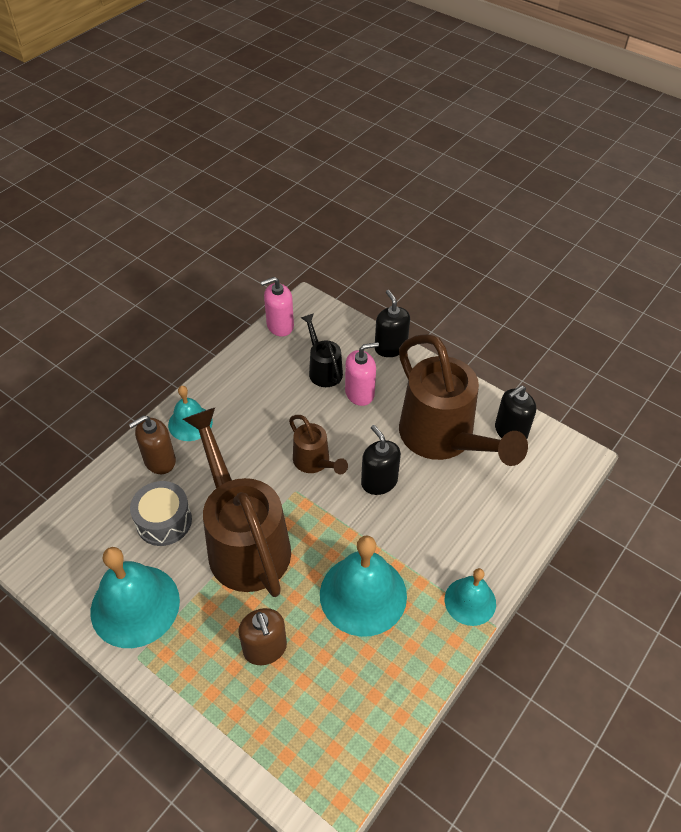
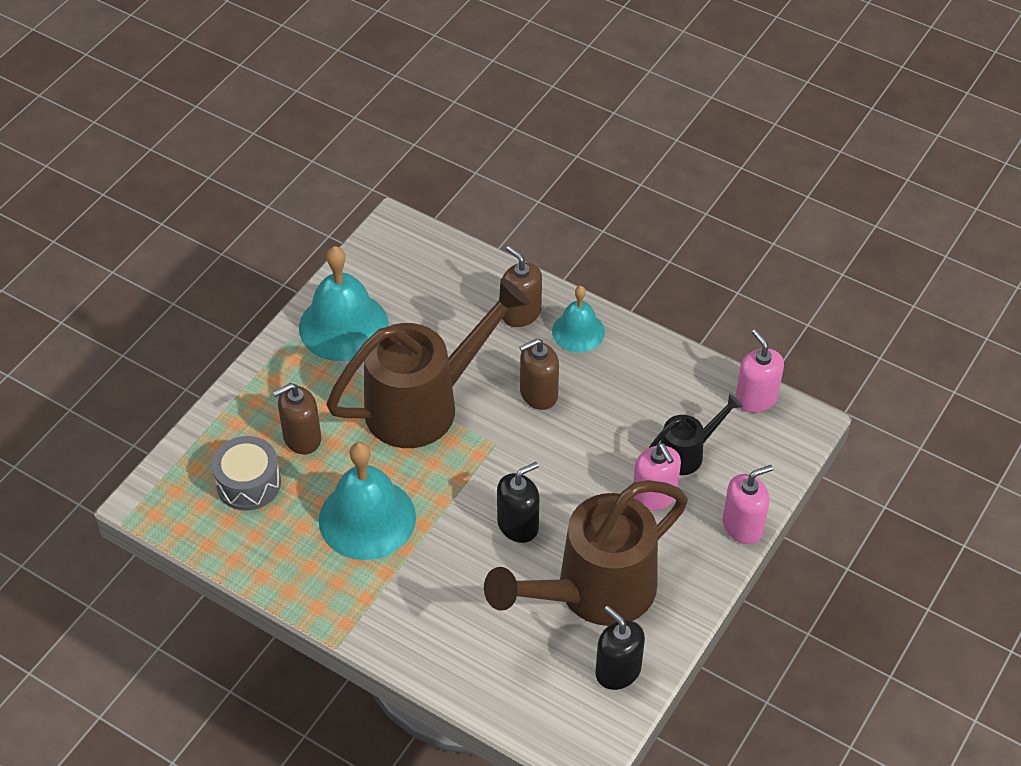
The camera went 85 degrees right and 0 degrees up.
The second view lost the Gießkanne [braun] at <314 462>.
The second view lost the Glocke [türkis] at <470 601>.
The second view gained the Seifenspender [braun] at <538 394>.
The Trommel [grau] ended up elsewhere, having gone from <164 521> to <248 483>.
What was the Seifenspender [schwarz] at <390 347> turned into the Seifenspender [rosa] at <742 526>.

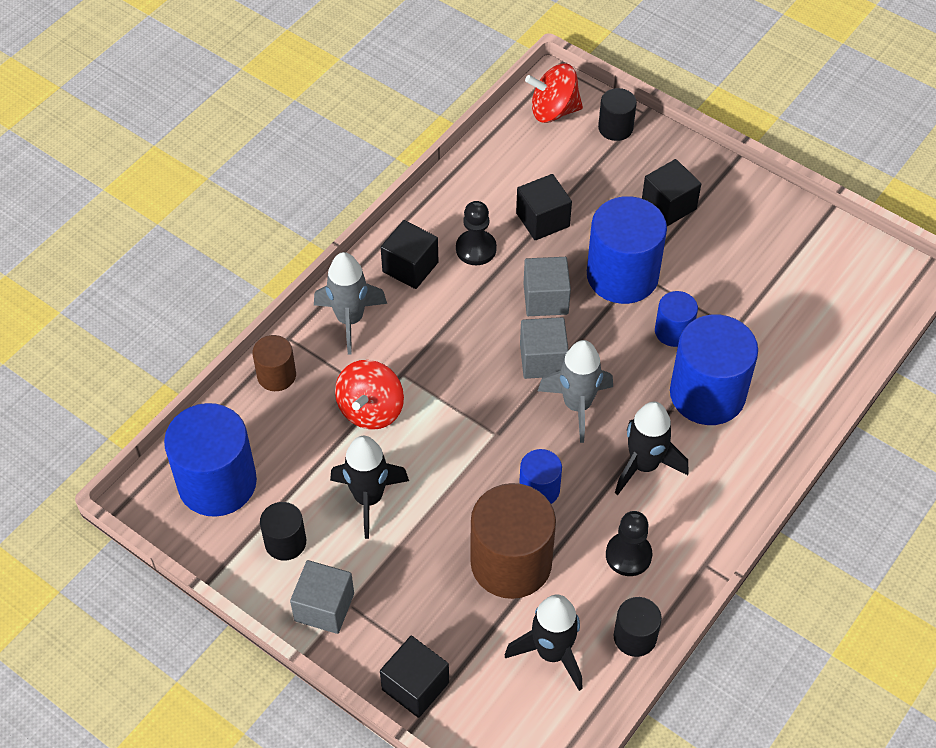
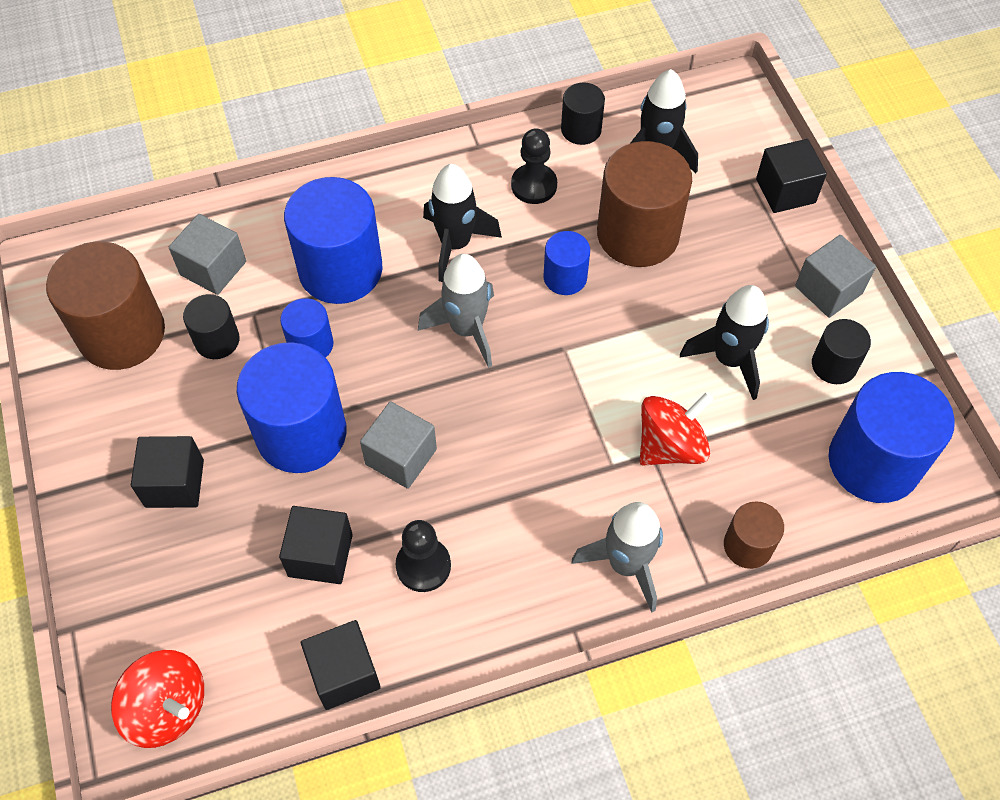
The camera went 145 degrees left and 5 degrees up.
The second view gained the Vollzylinder [braun] at <122 333>.
The Kubus [schwarz] ended up elsewhere, having gone from <410 267> to <344 673>.
The Kubus [grau] ended up elsewhere, having gone from <543 360> to <213 268>.
The Vollzylinder [schwarz] ended up elsewhere, having gone from <615 128> to <217 340>.

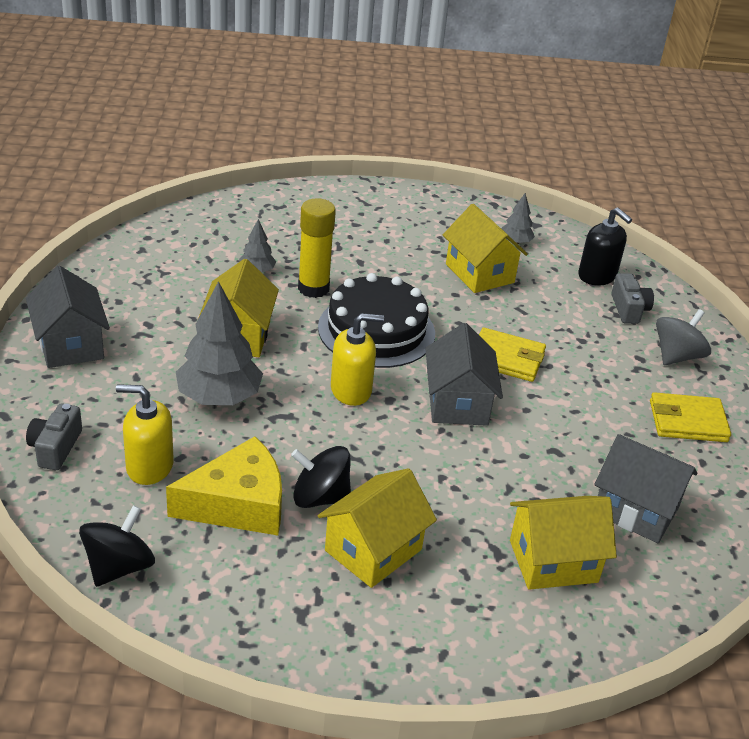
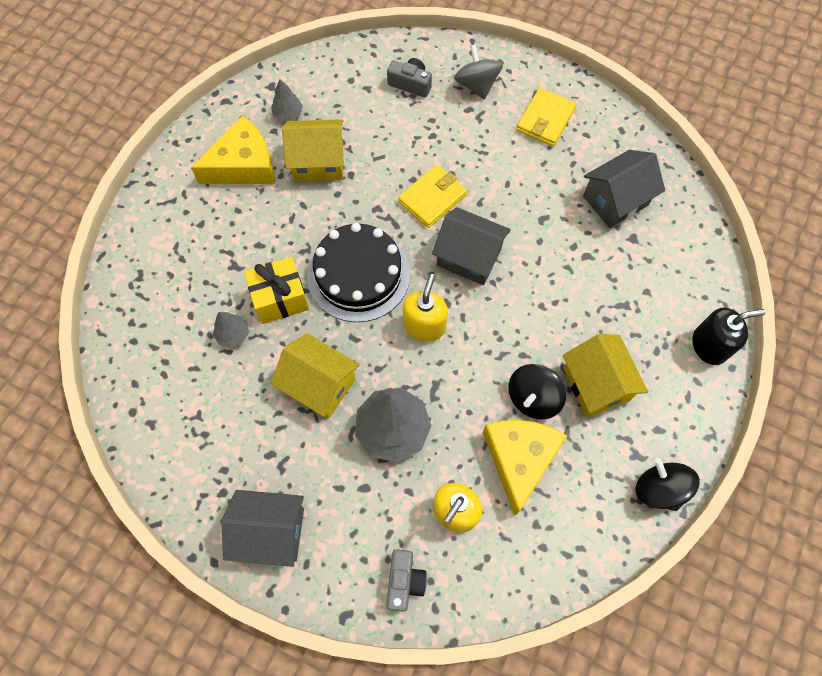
The camera went 60 degrees left and 30 degrees up.
The second view lost the Haus [gelb] at <553 561>.
The second view gained the Käse [gelb] at <243 165>.
The Kreisel [schwarz] ended up elsewhere, having gone from <119 567> to <659 489>.
The Seifenspender [schwarz] ended up elsewhere, having gone from <597 276> to <709 345>.
Where the Klebestift [gelb] stood at <313 288>, the Geschenk [gelb] came to stand at <280 298>.
The Kamera [grau] at <55 448> ended up facing another way, 120 degrees counterclockwise from before.

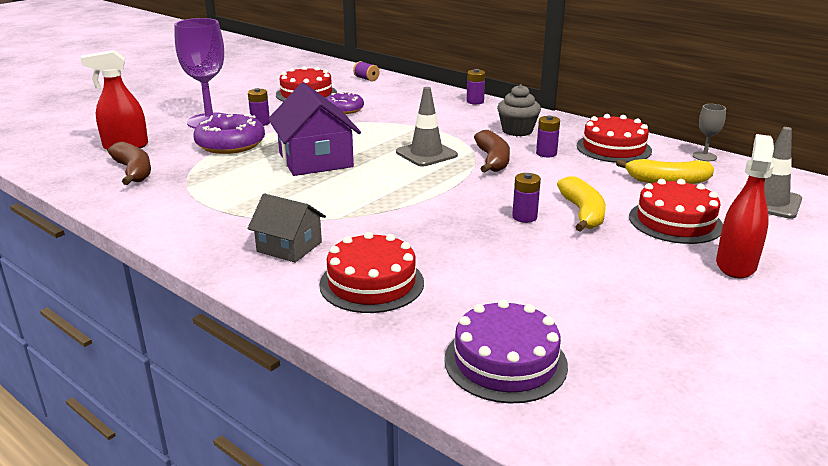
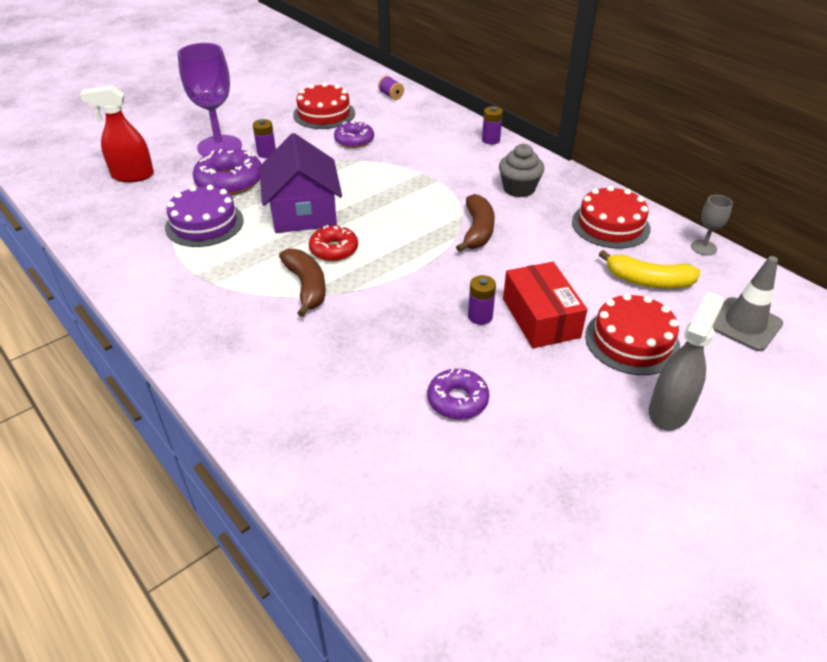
The camera went 10 degrees right and 15 degrees up.
The second view lost the Haus [grau] at <289 247>.
The second view lost the Kuchen [rot] at <371 283>.
The second view lost the Leitkegel [grau] at <426 154>.
The second view lost the Batterie [lila] at <546 153>.
The second view gained the Donut [rot] at <334 249>.
The second view gained the Donut [lila] at <457 400>.
The Banane [braun] ended up elsewhere, having gone from <133 171> to <306 286>.
The Kuchen [lila] ended up elsewhere, having gone from <505 362> to <204 224>.
Where the Banane [gelb] stood at <582 213>, the Schachtel [rot] came to stand at <540 318>.
What was the Sprühflasche [rot] at <735 265> turned into the Sprühflasche [grau] at <669 410>.

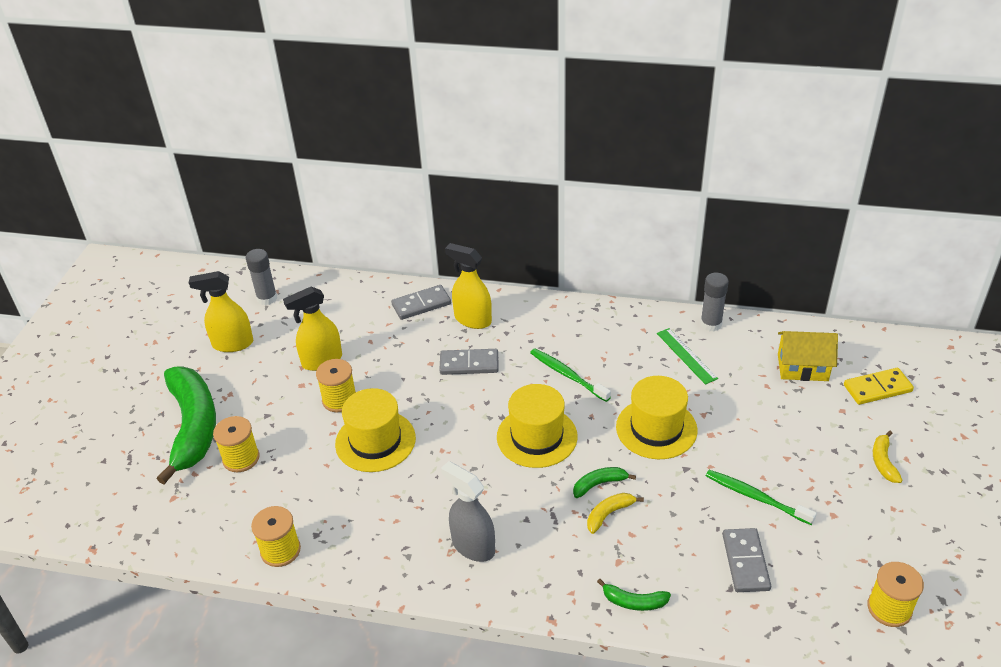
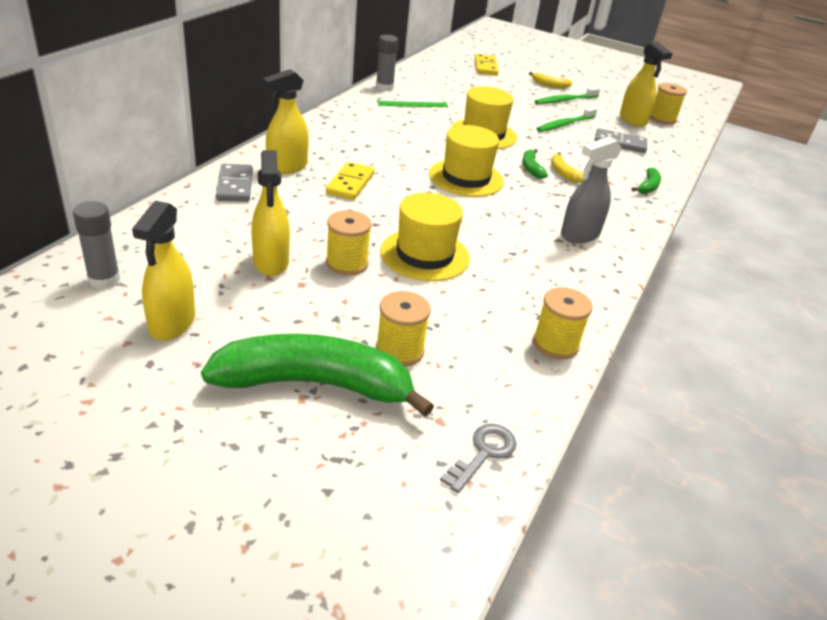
The camera went 80 degrees left and 5 degrees down.
The second view lost the Haus [gelb] at <802 367>.
The second view gained the Schlüssel [grau] at <483 453>.
The second view gained the Sprühflasche [gelb] at <633 120>.
The Zahnbürste [grün] ended up elsewhere, having gone from <567 375> to <565 100>.
What was the Dominostein [grau] at <469 364> turned into the Dominostein [gelb] at <350 183>.

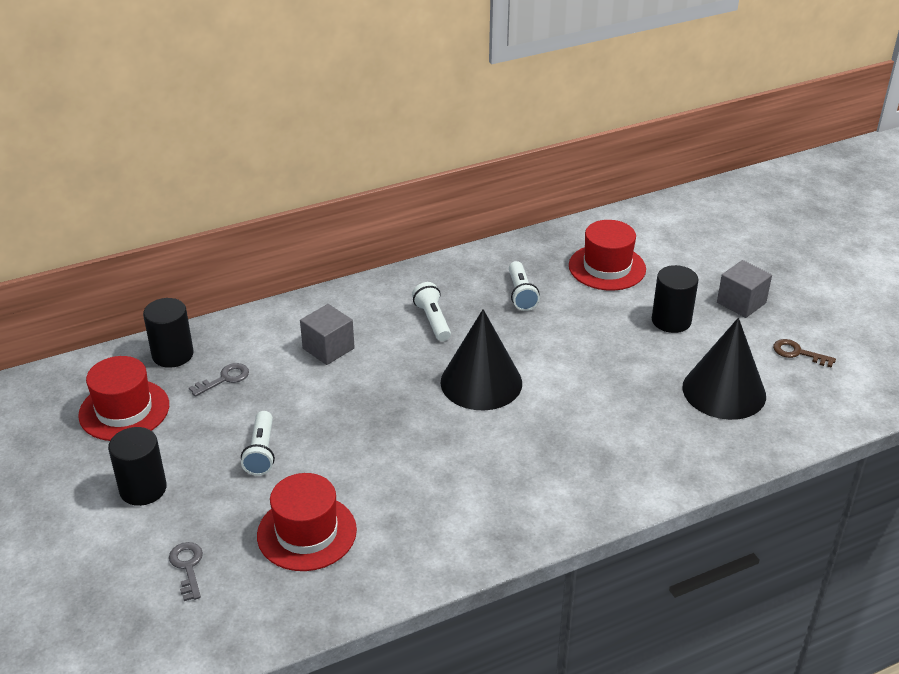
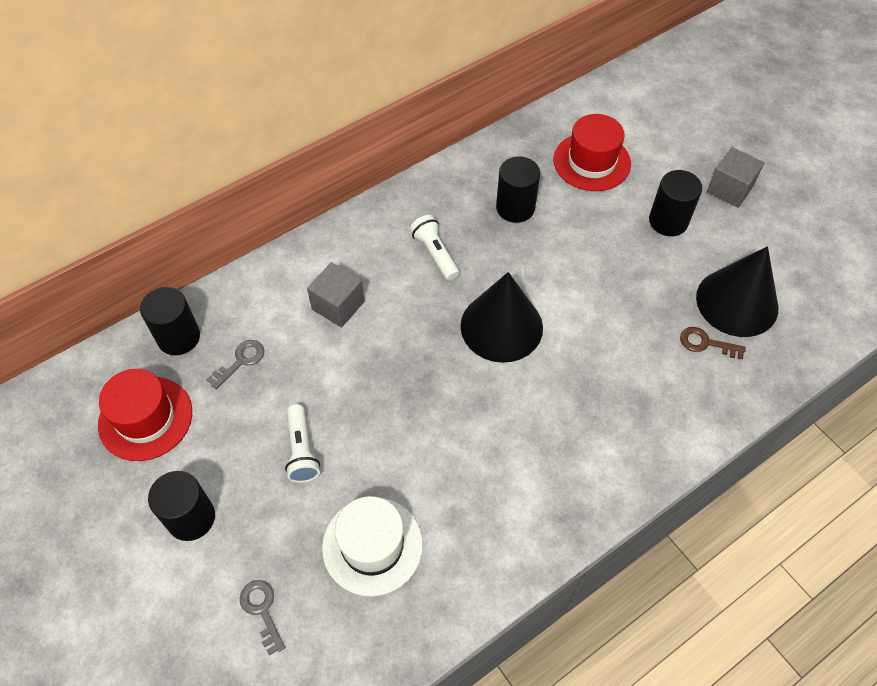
The camera went 10 degrees left and 20 degrees up.
The Schlüssel [braun] ended up elsewhere, having gone from <798 353> to <706 343>.
Where the Taschenlampe [weiß] stood at <521 294>, the Vollzylinder [schwarz] came to stand at <515 208>.
What was the Hut [rot] at <307 532> turned into the Hut [weiß] at <372 545>.

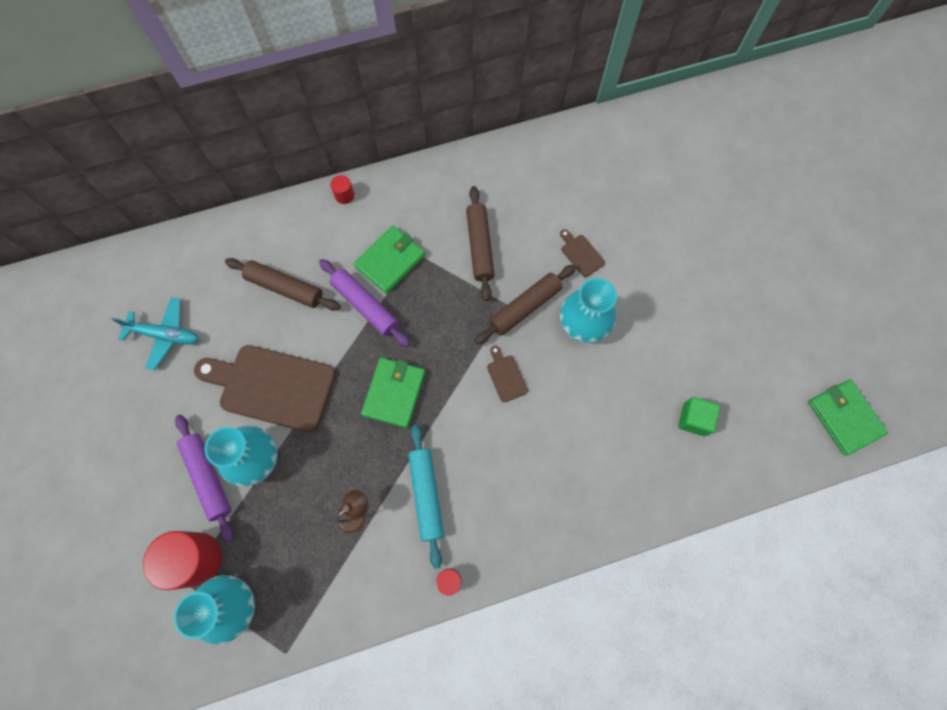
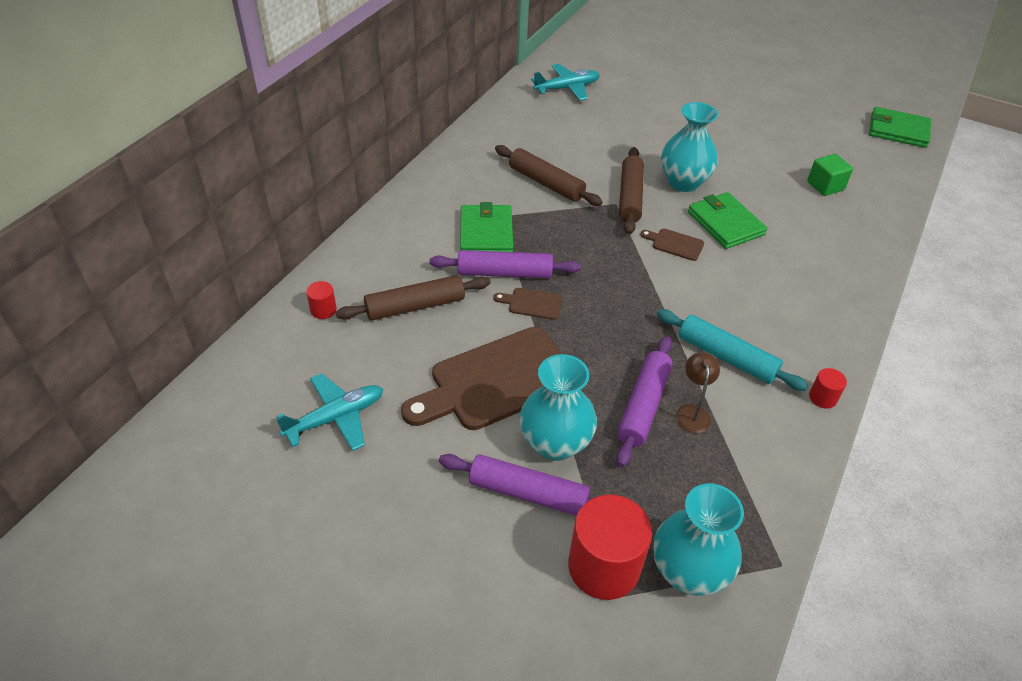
The camera went 45 degrees left and 25 degrees down.
The second view gained the Flugzeug [türkis] at <567 88>.
The second view gained the Nudelholz [lila] at <643 406>.
The Vollzylinder [rot] ended up elsewhere, having gone from <344 195> to <323 310>.
The Geldbörse [grün] ended up elsewhere, having gone from <394 393> to <725 223>.
The Schneidebrett [braun] ended up elsewhere, having gone from <581 254> to <532 303>.

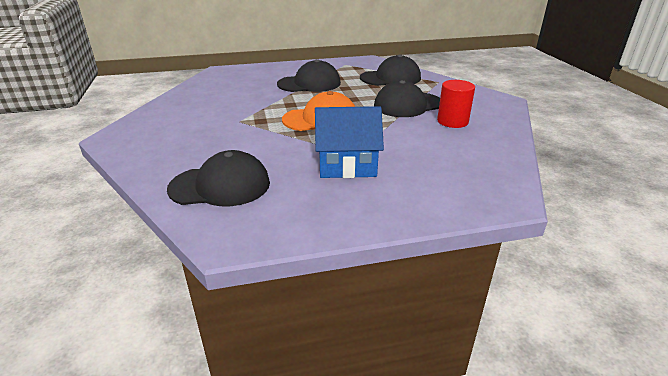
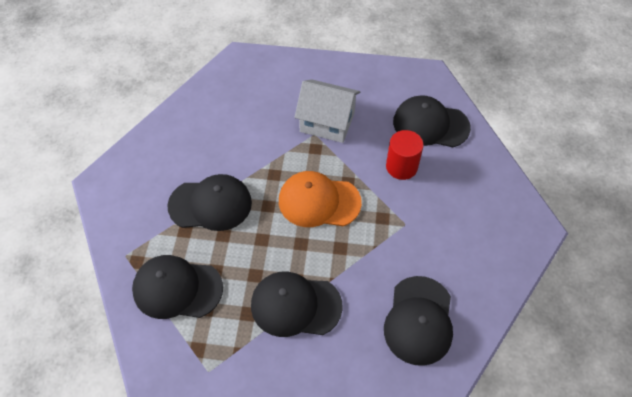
The camera went 160 degrees left and 25 degrees up.
The second view gained the Kappe [schwarz] at <419 320>.
The Vollzylinder [rot] ended up elsewhere, having gone from <452 121> to <401 167>.
What was the Haus [blau] at <347 165> turned into the Haus [weiß] at <327 122>.

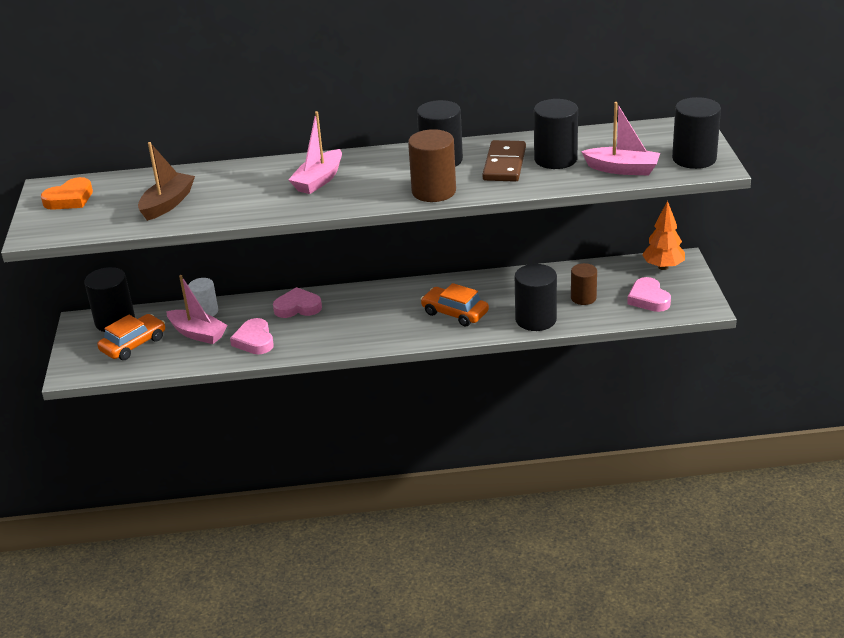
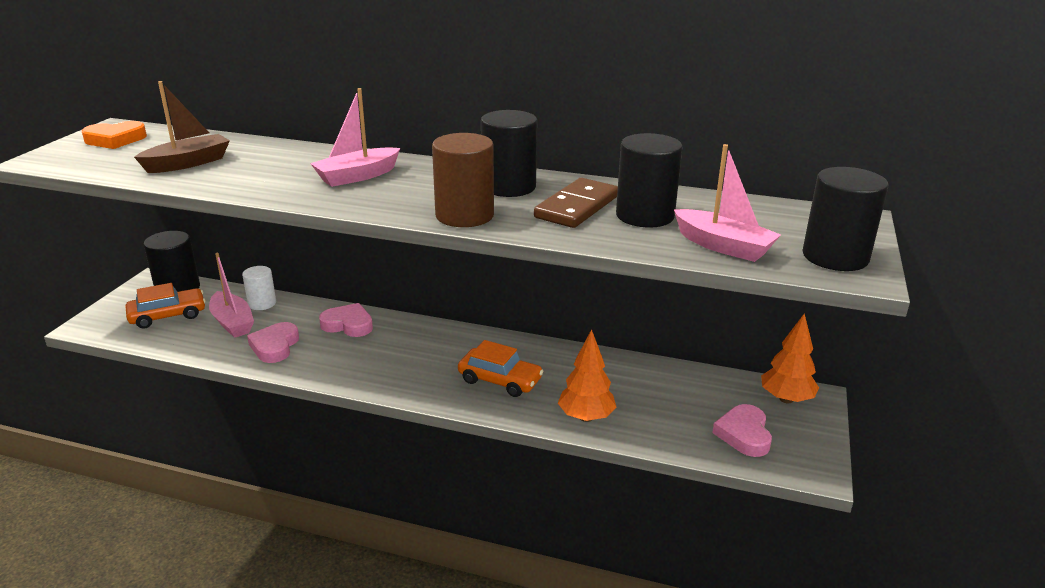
The camera went 20 degrees right and 5 degrees down.
The second view lost the Vollzylinder [braun] at <583 298>.
Where the Vollzylinder [schwarz] stood at <536 319>, the Baum [orange] came to stand at <586 417>.
The Auto [orange] at <455 313> ended up facing another way, 150 degrees clockwise from before.

